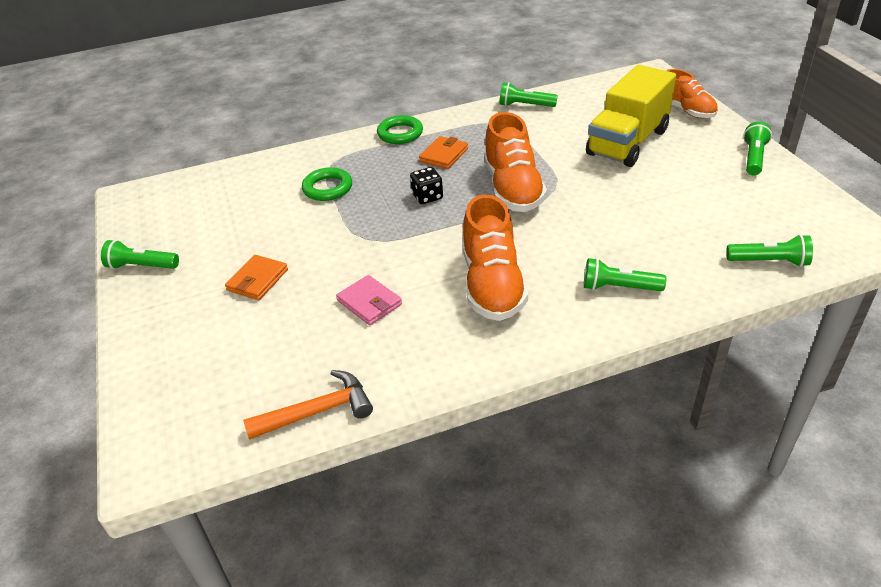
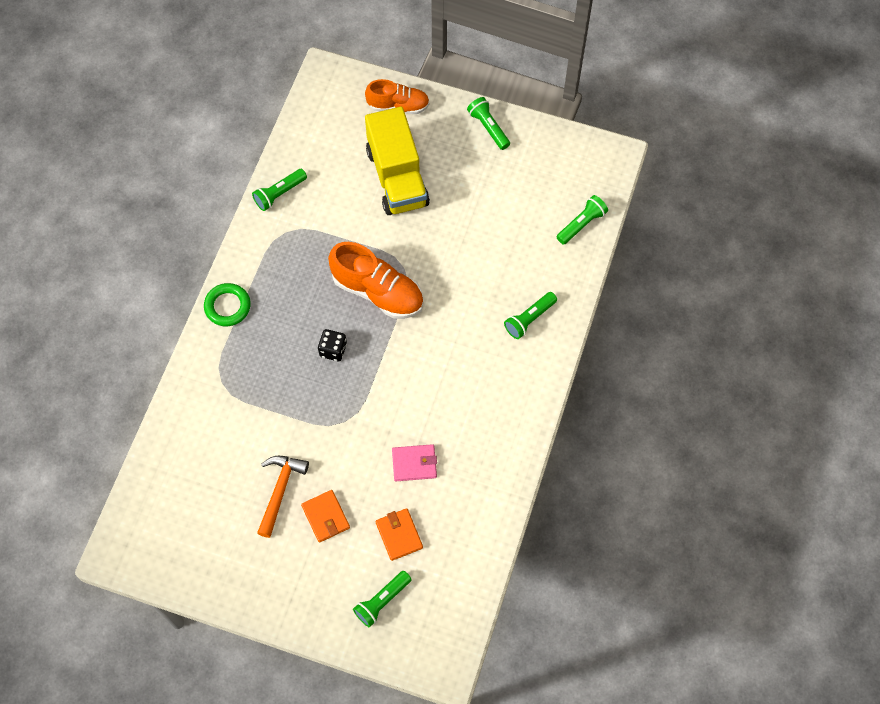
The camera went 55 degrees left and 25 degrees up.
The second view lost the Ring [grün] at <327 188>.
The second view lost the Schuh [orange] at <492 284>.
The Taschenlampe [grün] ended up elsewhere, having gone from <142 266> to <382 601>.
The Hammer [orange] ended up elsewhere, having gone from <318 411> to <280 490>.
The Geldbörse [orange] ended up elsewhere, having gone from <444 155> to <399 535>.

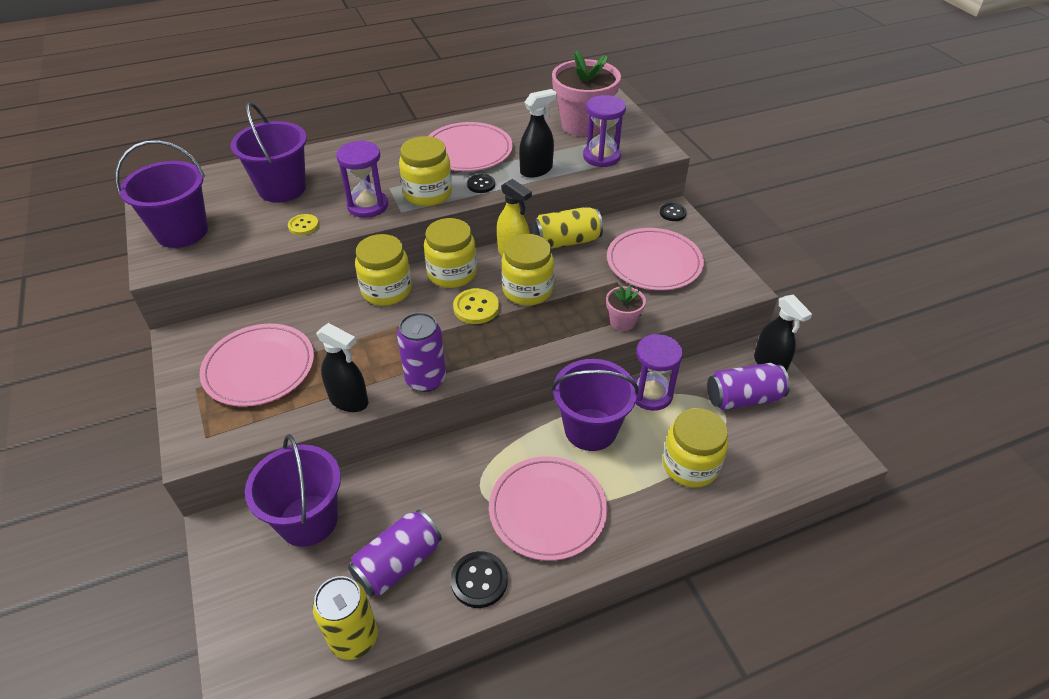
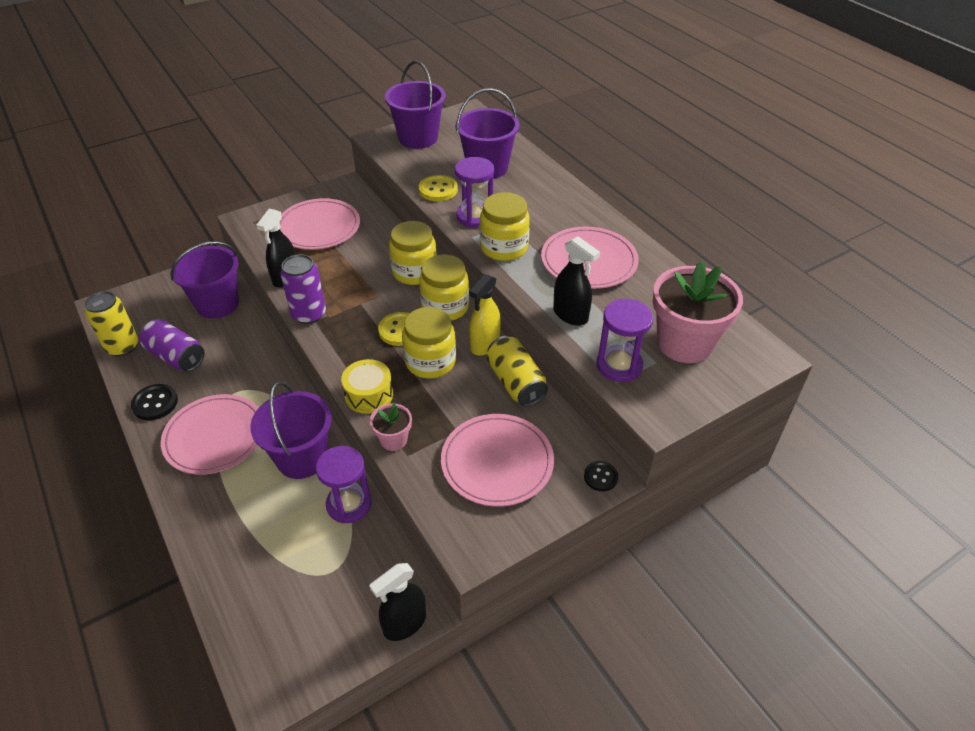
The camera went 80 degrees right and 0 degrees up.
The second view lost the Knopf [schwarz] at <481 185>.
The second view lost the Einmachglas [gelb] at <690 465>.
The second view lost the Dose [lila] at <743 398>.
The second view gained the Trommel [gelb] at <369 395>.
The size of the Knopf [gelb] at <303 226> changed by a factor of 1.52.

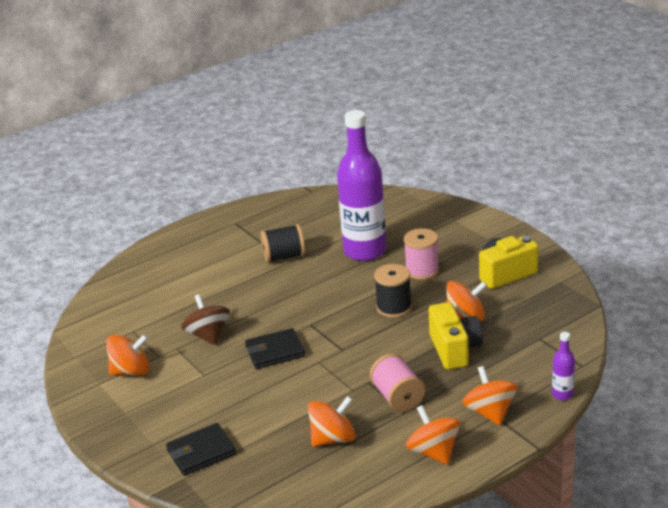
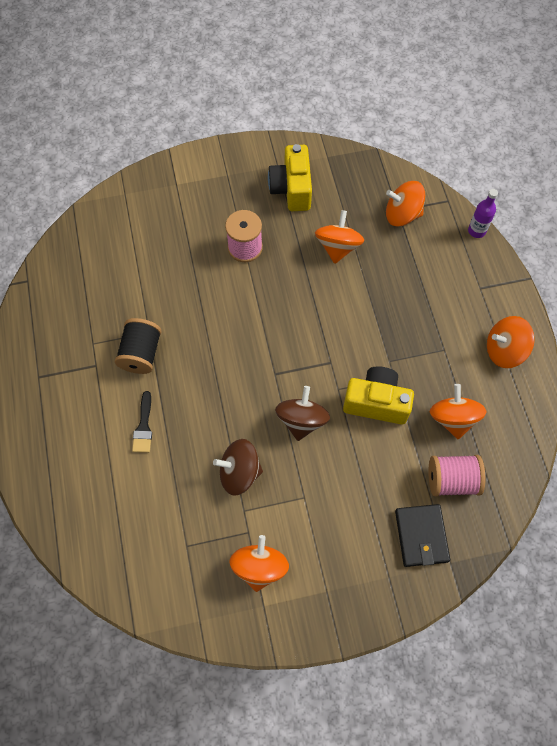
The camera went 70 degrees left and 35 degrees up.
The second view lost the Flasche [lila] at <365 251>.
The second view lost the Garnrolle [schwarz] at <394 308>.
The second view gained the Pinsel [schwarz] at <143 427>.
The Garnrolle [rosa] ended up elsewhere, having gone from <397 397> to <451 480>.
The Kamera [gelb] ended up elsewhere, having gone from <454 349> to <376 402>.
The Kreisel [orange] ended up elsewhere, having gone from <490 412> to <402 214>.
Where the Geldbörse [schwarz] stood at <275 351>, the Kreisel [braun] came to stand at <301 420>.

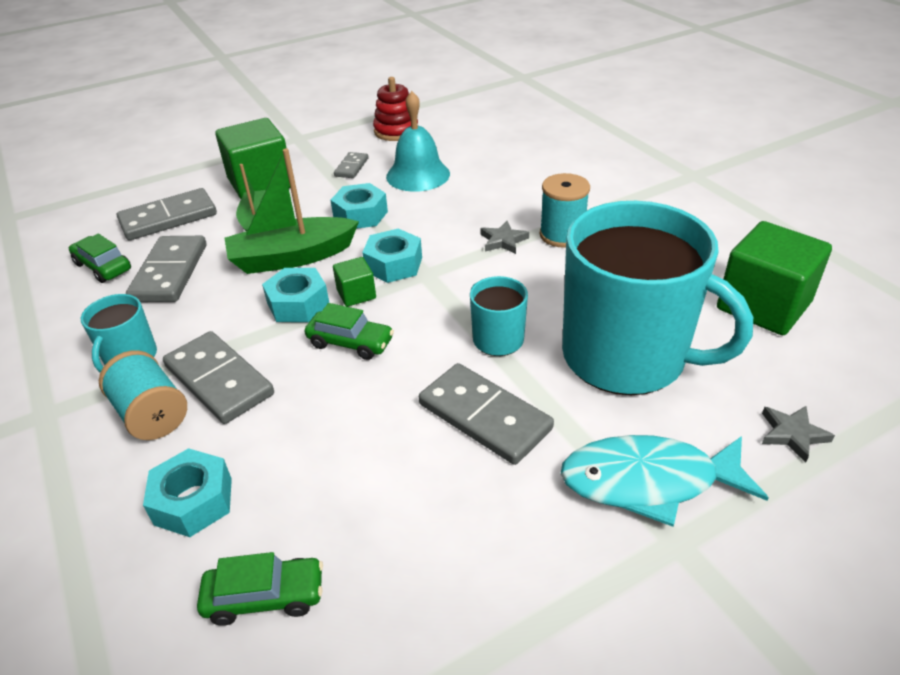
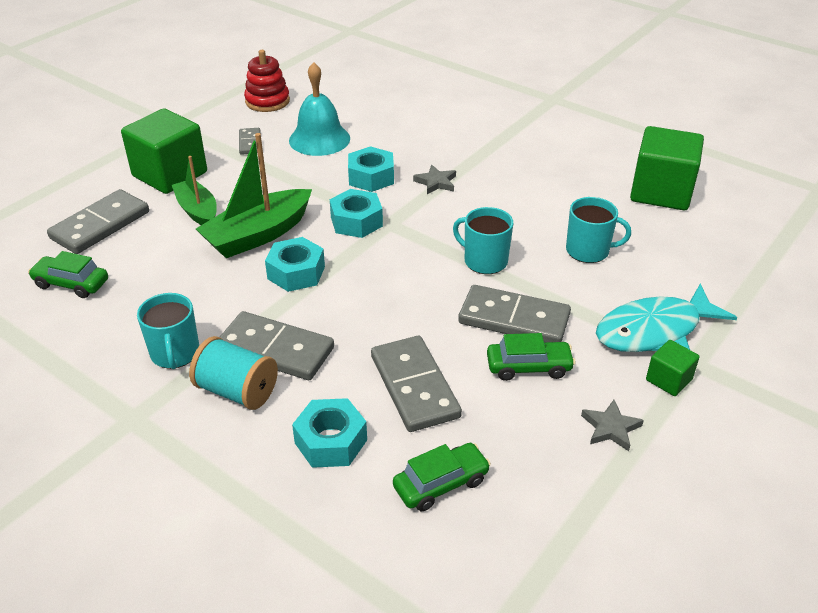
The camera went 25 degrees left and 0 degrees up.
The second view lost the Garnrolle [türkis] at <562 235>.
The Dominostein [grau] ended up elsewhere, having gone from <170 272> to <415 386>.
The Auto [grün] ended up elsewhere, having gone from <350 342> to <528 367>.
The Sechskantmutter [türkis] ended up elsewhere, having gone from <360 215> to <371 177>.
The Kubus [grün] ended up elsewhere, having gone from <356 294> to <668 380>.
The Stern [grau] ended up elsewhere, having gone from <792 434> to <610 428>.
The size of the Tasse [türkis] at <626 356> changed by a factor of 0.44.

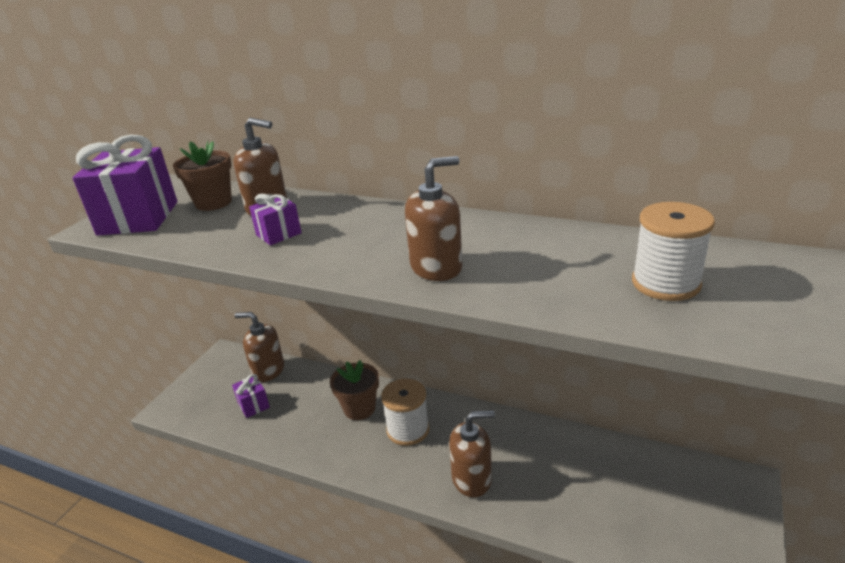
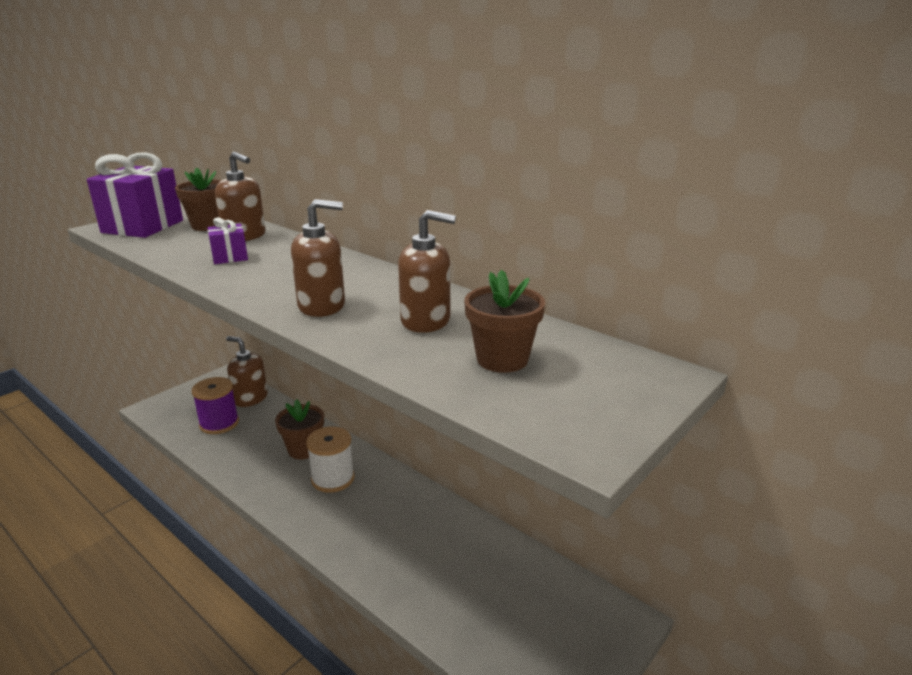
The camera went 15 degrees right and 5 degrees down.
The Seifenspender [braun] ended up elsewhere, having gone from <472 478> to <426 321>.
Where the Geschenk [lila] stood at <253 405>, the Garnrolle [lila] came to stand at <219 423>.
Where the Garnrolle [weiß] stood at <665 283>, the Blumentopf [braun] came to stand at <502 359>.

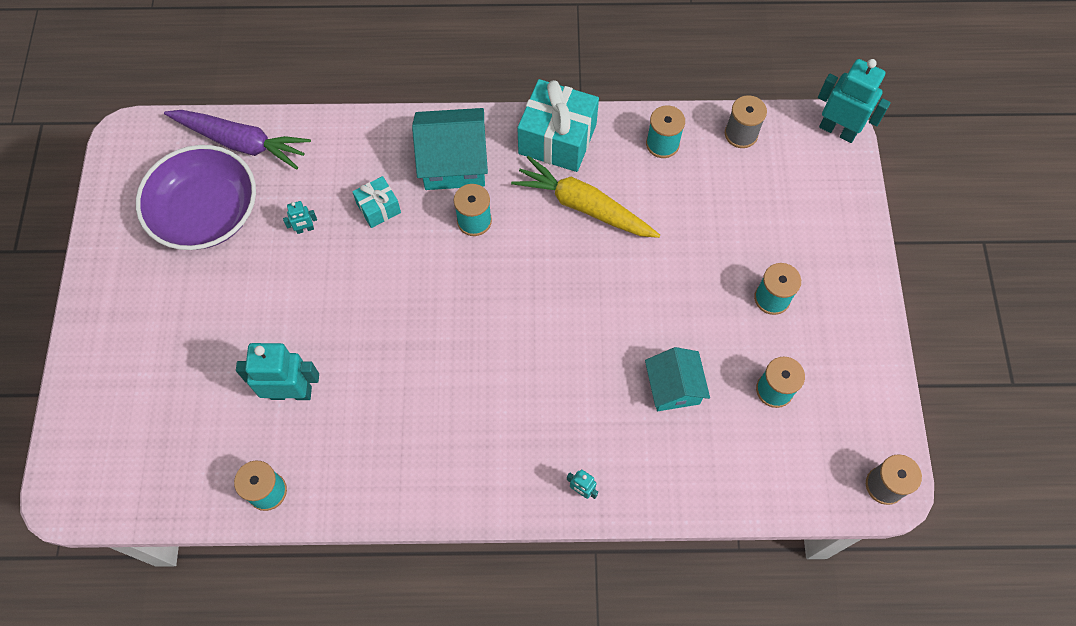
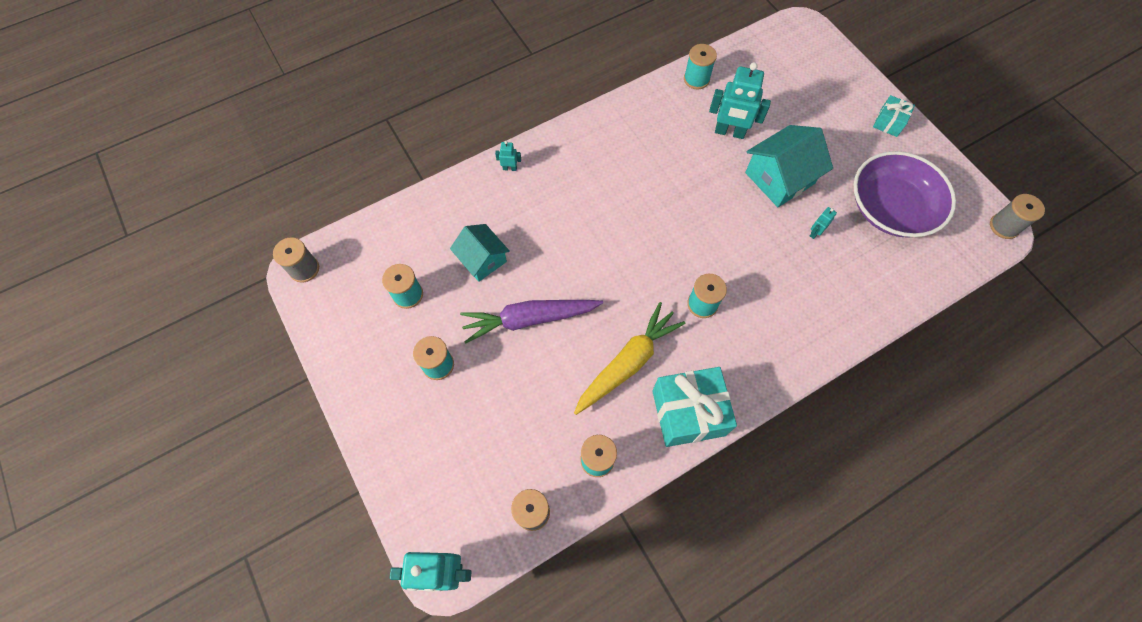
The camera went 150 degrees right and 0 degrees up.
The second view gained the Garnrolle [grau] at <1004 226>.
The Karotte [lila] ended up elsewhere, having gone from <242 143> to <529 319>.
The Geschenk [türkis] ended up elsewhere, having gone from <378 208> to <889 123>.
The Haus [türkis] ended up elsewhere, having gone from <454 162> to <779 178>.
The Roboter [türkis] at <291 392> ended up facing another way, 45 degrees clockwise from before.
The Karotte [gelb] at <583 206> ended up facing another way, 45 degrees counterclockwise from before.

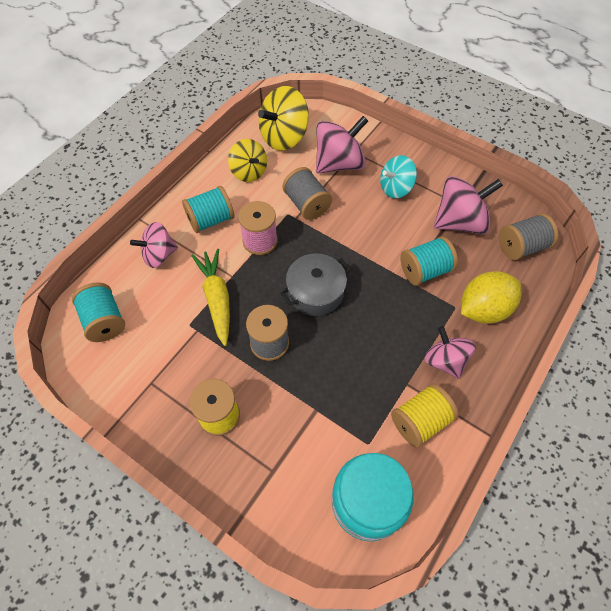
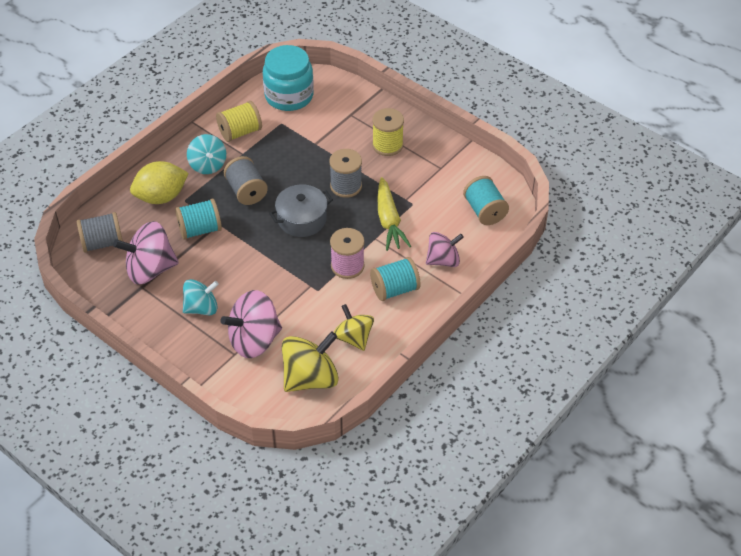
The camera went 175 degrees left and 10 degrees down.
The Garnrolle [grau] ended up elsewhere, having gone from <306 204> to <246 191>.
What was the Kreisel [rosa] at <445 360> turned into the Kreisel [türkis] at <208 165>.

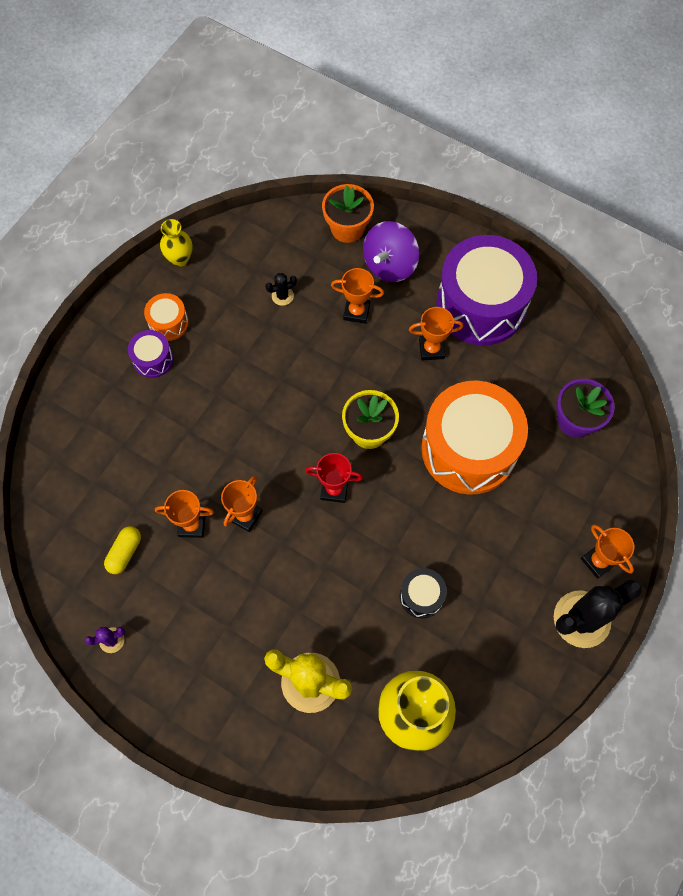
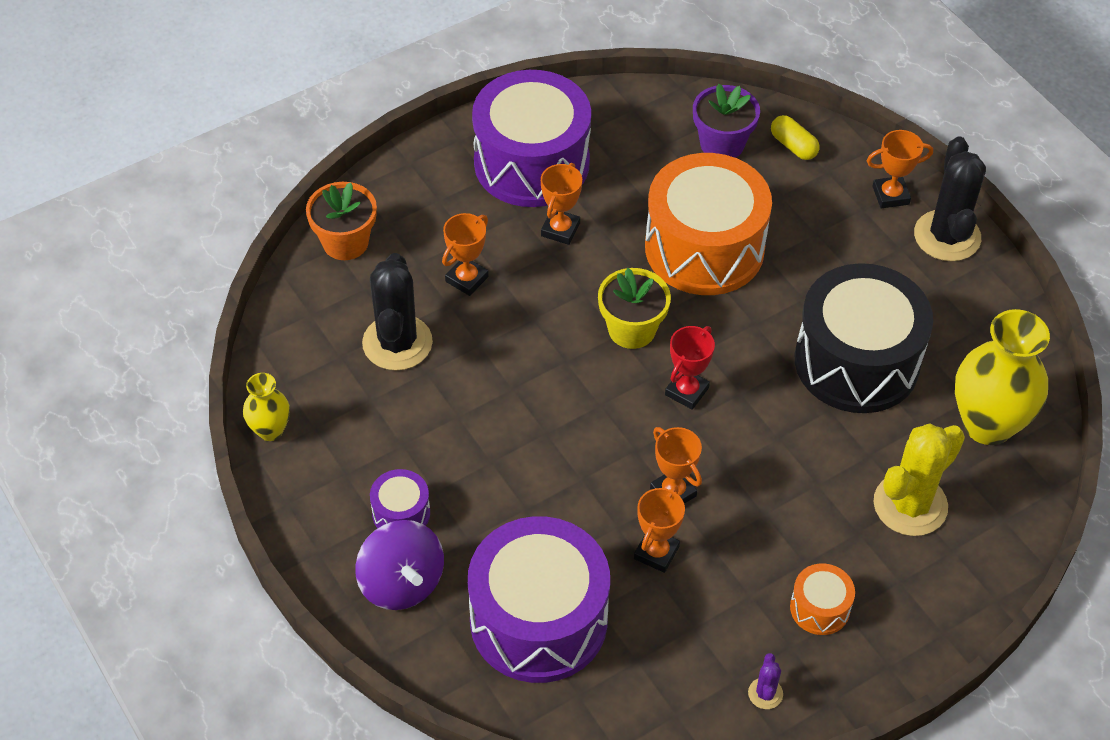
The camera went 65 degrees left and 15 degrees down.
The second view gained the Trommel [lila] at <538 620>.
The Kapsel [gelb] ended up elsewhere, having gone from <125 552> to <793 146>.
The Trommel [orange] ended up elsewhere, having gone from <168 323> to <819 608>.
The Kreisel [lila] ended up elsewhere, having gone from <389 265> to <401 583>.
The size of the Kaktus [schwarz] at <282 296> changed by a factor of 2.27.
The size of the Trommel [schwarz] at <421 596> changed by a factor of 2.29.

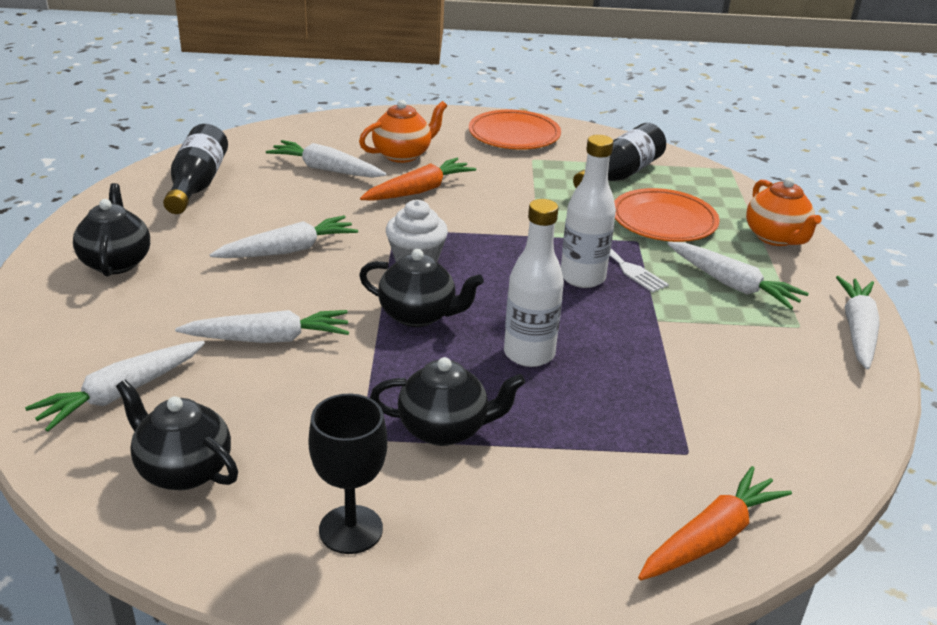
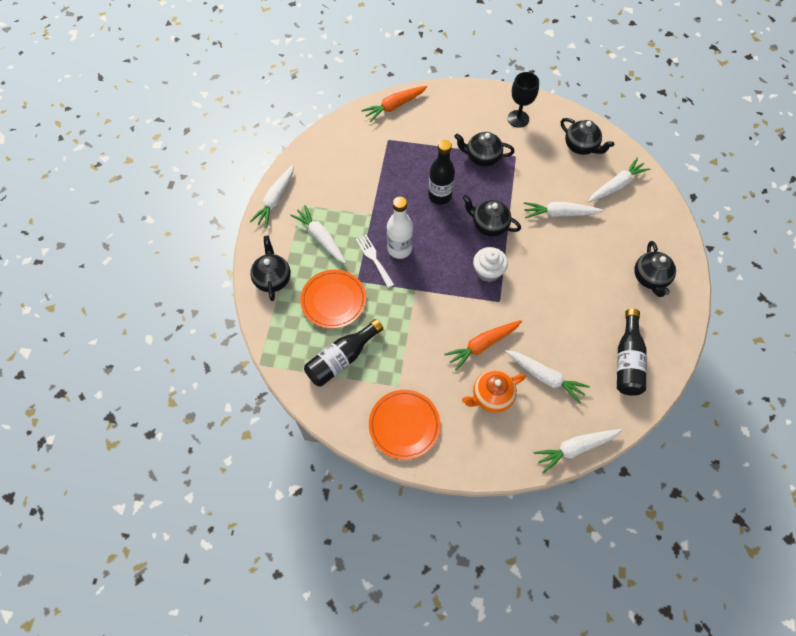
The camera went 170 degrees left and 30 degrees up.
The Karotte [weiß] ended up elsewhere, having gone from <288 250> to <575 448>.
What was the Flasche [weiß] at <529 354> turned into the Flasche [schwarz] at <440 196>.
What was the Teekanne [orange] at <776 238> turned into the Teekanne [schwarz] at <272 278>.

